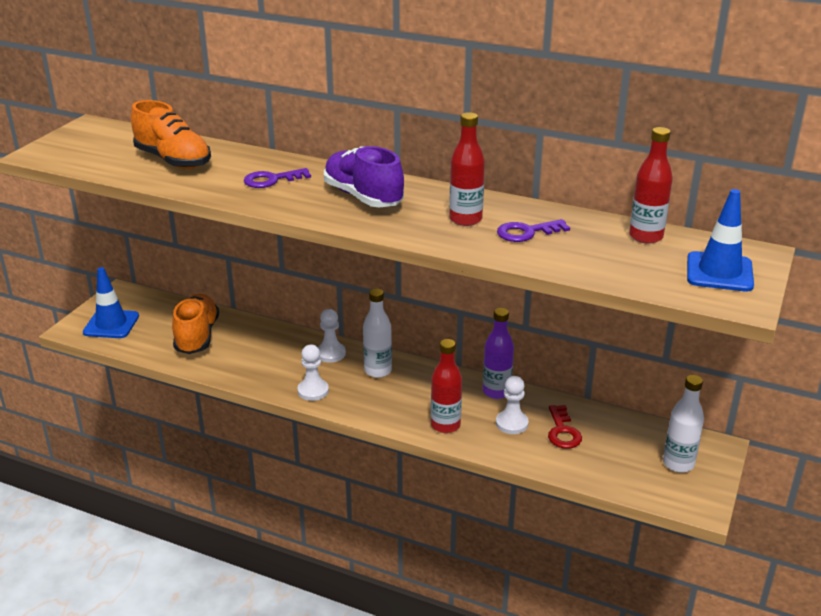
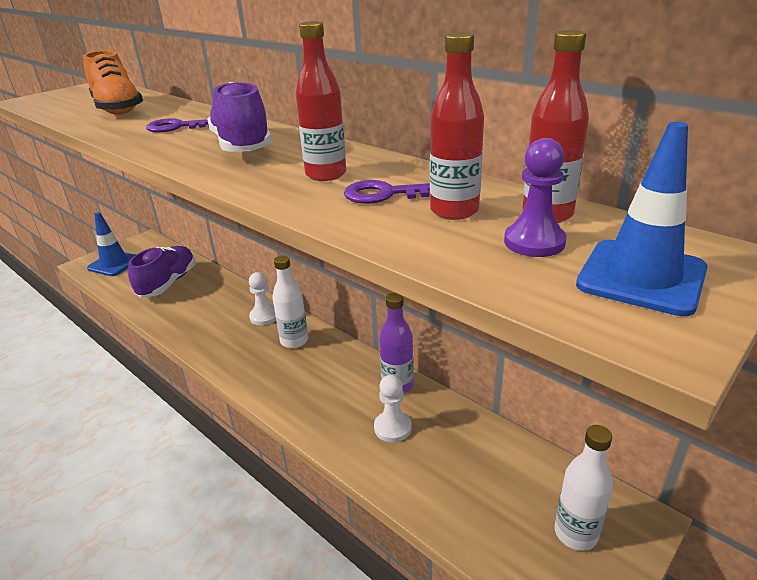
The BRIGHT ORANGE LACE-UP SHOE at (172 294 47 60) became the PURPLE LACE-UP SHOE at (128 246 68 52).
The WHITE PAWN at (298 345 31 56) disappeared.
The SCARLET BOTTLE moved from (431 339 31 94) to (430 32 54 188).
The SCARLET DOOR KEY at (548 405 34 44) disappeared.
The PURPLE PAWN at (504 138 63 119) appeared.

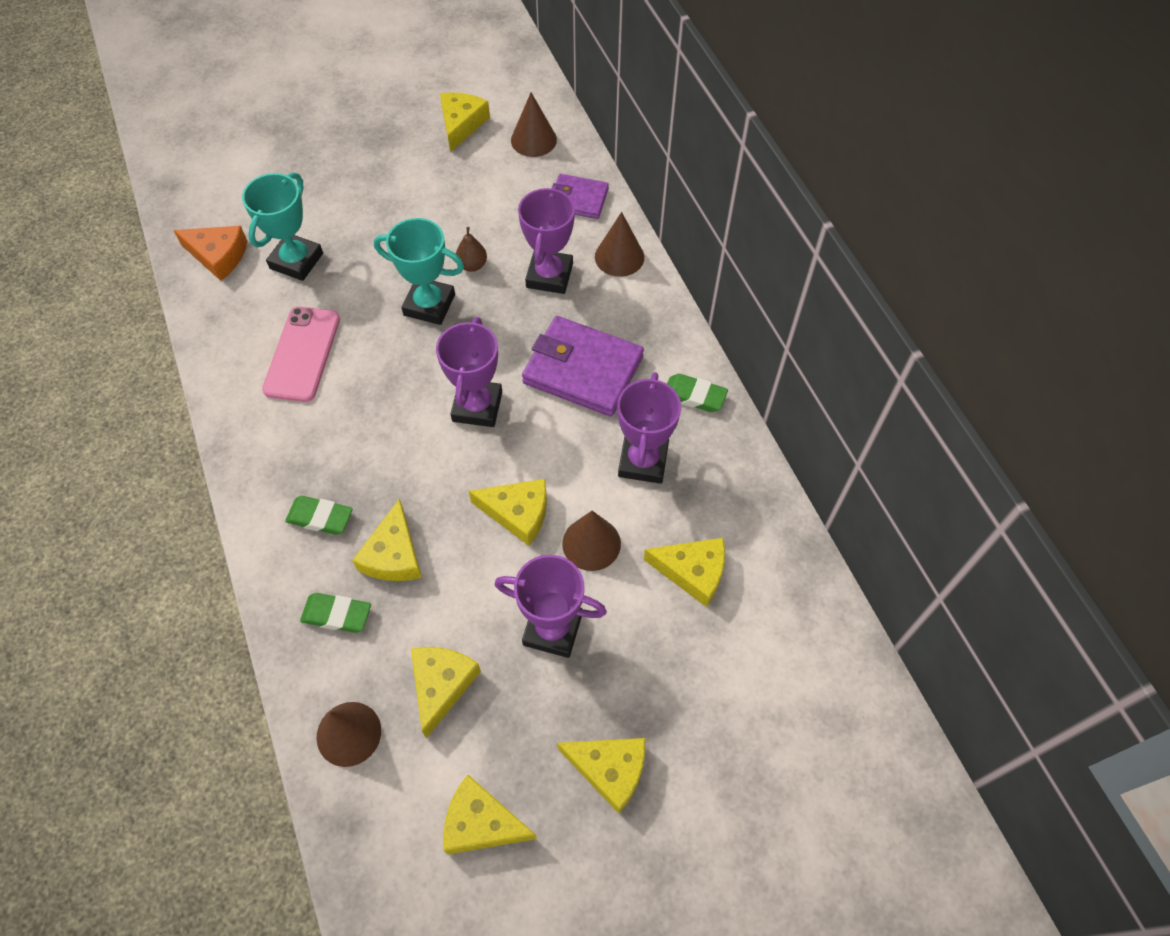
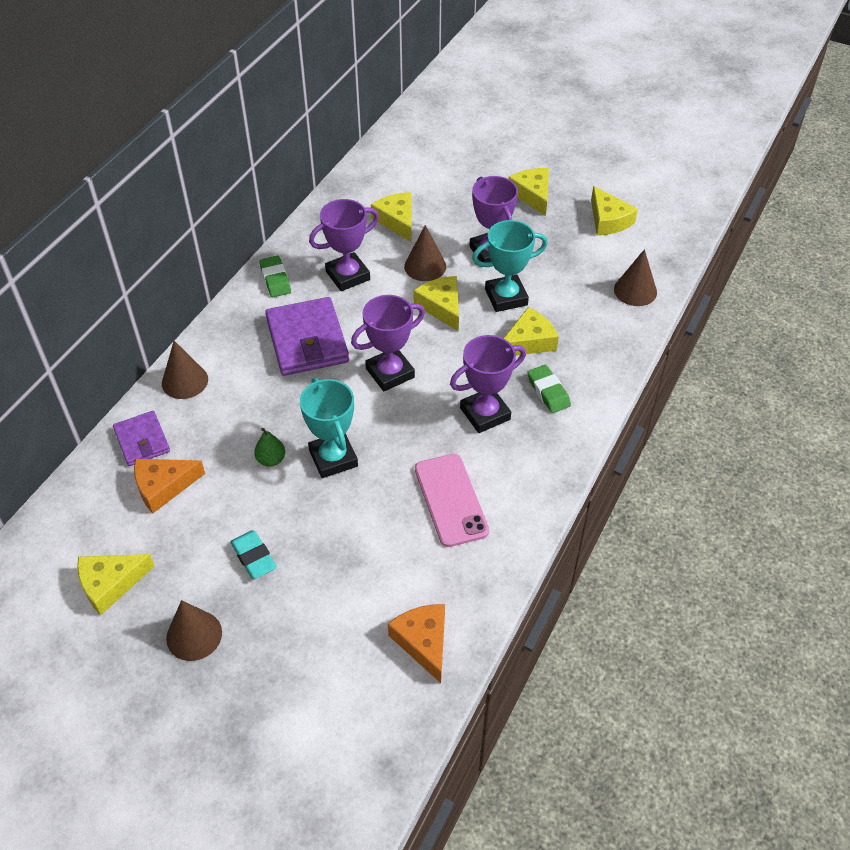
The TEAL TROPHY moved from (242 172 81 109) to (472 220 76 92).
The ROSY SMARTPHONE at (262 307 78 95) turned 75 degrees counterclockwise.
The LEAF-GREEN GUM ERASER at (300 593 71 40) disappeared.
The GOLDEN CHEESE at (411 647 70 91) disappeared.
The DARK BROWN PEAR FRUIT at (456 227 31 45) became the LEAF-GREEN PEAR FRUIT at (254 428 31 39).
The DARK BROWN CONE SHAPE moved from (511 92 46 65) to (166 600 56 61).
The PURPLE TROPHY moved from (518 186 57 108) to (450 335 76 98).
The BRIGHT ORANGE CHEESE at (134 459 71 54) appeared.
The TEAL GUM ERASER at (230 530 47 49) appeared.

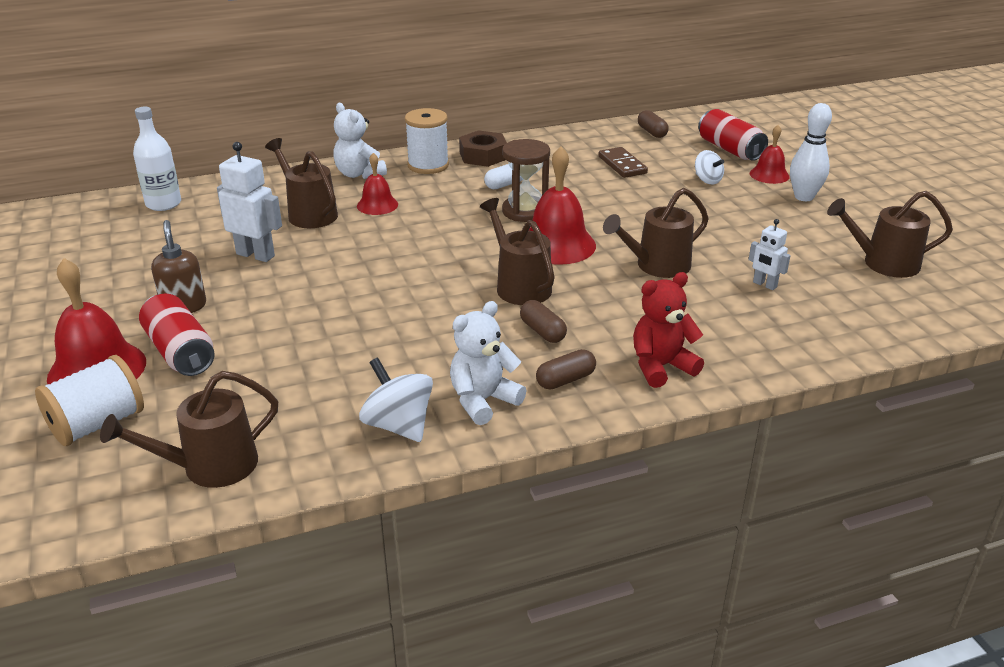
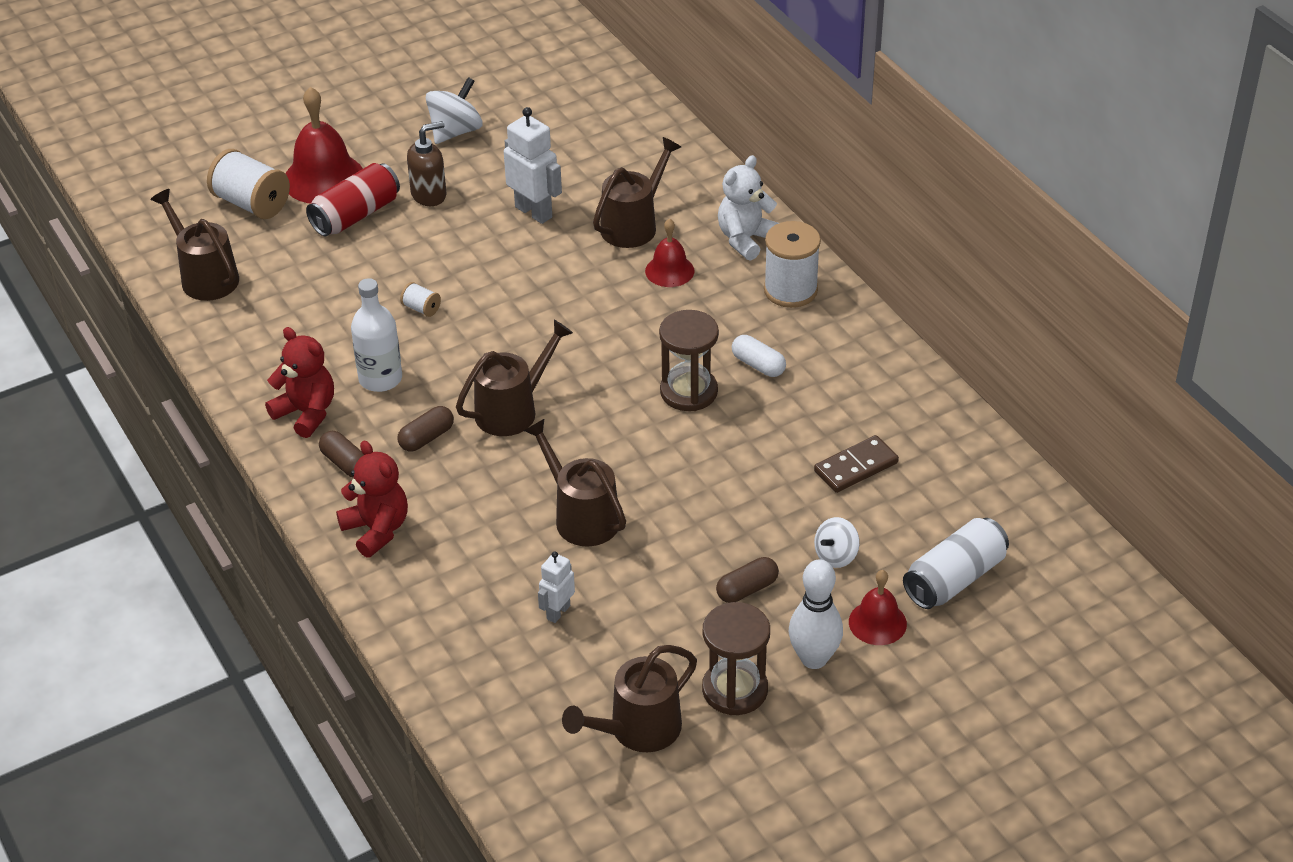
The WHITE BOTTLE moved from (133 106 48 105) to (351 278 51 114).
The WHITE TOY ROBOT at (217 142 65 120) turned 60 degrees counterclockwise.
The WHITE SPINNING TOP moved from (359 358 74 84) to (426 77 57 67).
The WHITE TEDDY at (450 301 76 124) became the SCARLET TEDDY at (265 327 69 111).
The DARK BROWN NUT at (459 130 48 37) disappeared.
The SCARLET BELL at (529 146 67 119) disappeared.
The DARK BROWN CAPSULE moved from (638 110 31 28) to (716 557 63 46).
The SCARLET CAN at (698 109 70 52) became the WHITE CAN at (903 518 106 91).
The DARK BROWN WATERING CAN at (827 191 126 87) turned 120 degrees counterclockwise.
The WHITE REEL OF THREAD at (400 282 41 35) appeared.
The DARK BROWN HOURGLASS at (702 602 68 113) appeared.

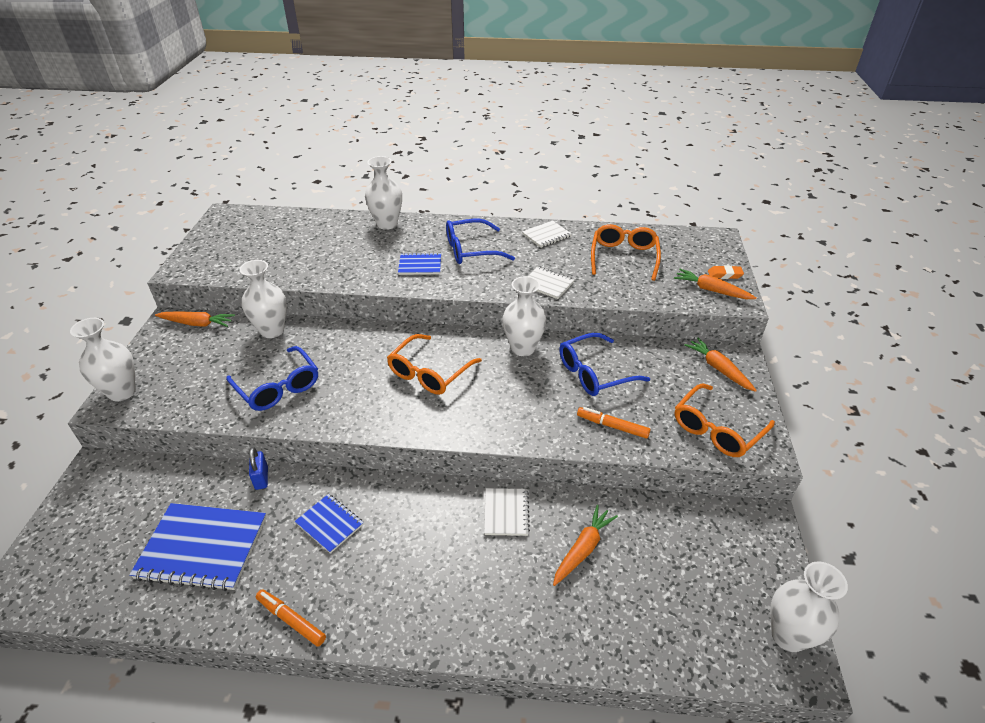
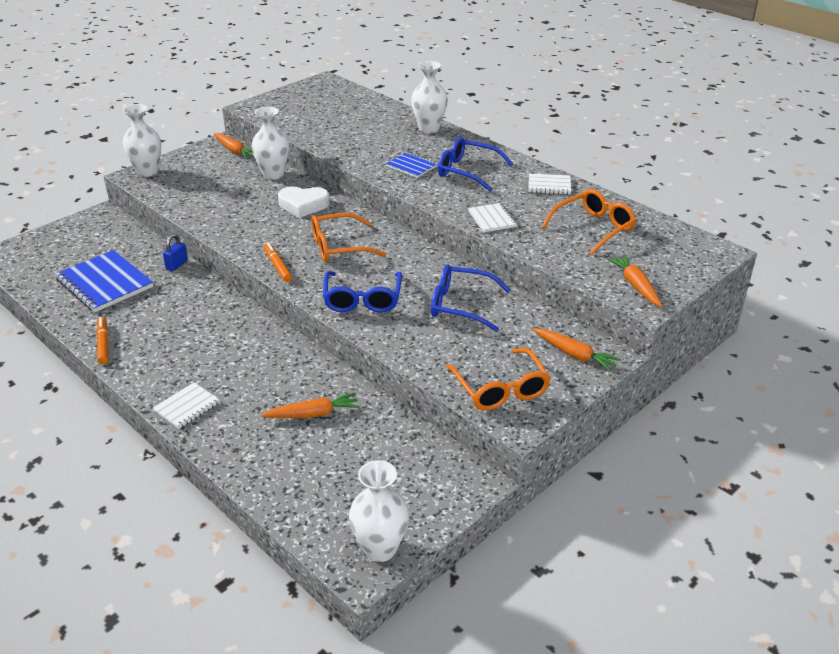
The COBALT EYEGLASSES moved from (226 346 92 65) to (323 271 79 42).
The COBALT EXERCISE BOOK at (295 494 69 60) disappeared.
The WHITE EXERCISE BOOK moved from (484 488 46 48) to (153 382 67 47).
The WHITE FLOWER VASE at (502 276 45 80) disappeared.
The BRIGHT ORANGE MARKER PEN moved from (577 407 73 32) to (264 242 28 40).
The BRIGHT ORANGE EYEGLASSES at (675 384 100 73) turned 105 degrees counterclockwise.
The BRIGHT ORANGE ROOT VEGETABLE at (684 338 73 54) turned 120 degrees clockwise.
The BRIGHT ORANGE GUM ERASER at (708 265 36 14) disappeared.
The WHITE HEART at (278 186 52 32) appeared.

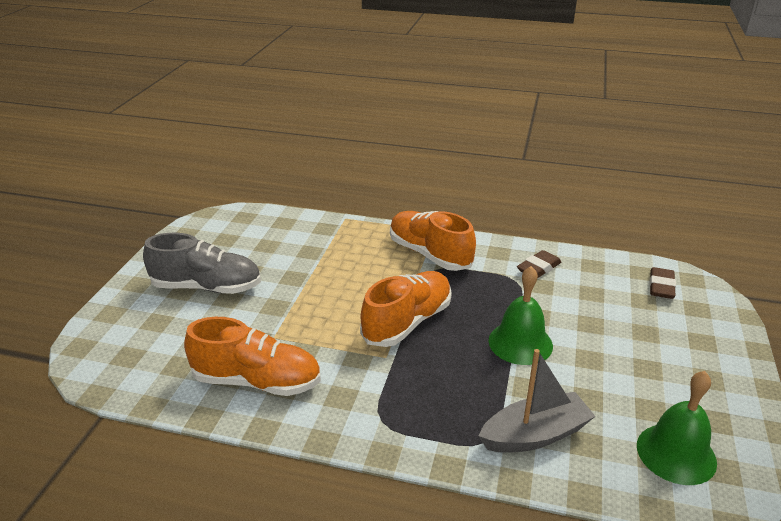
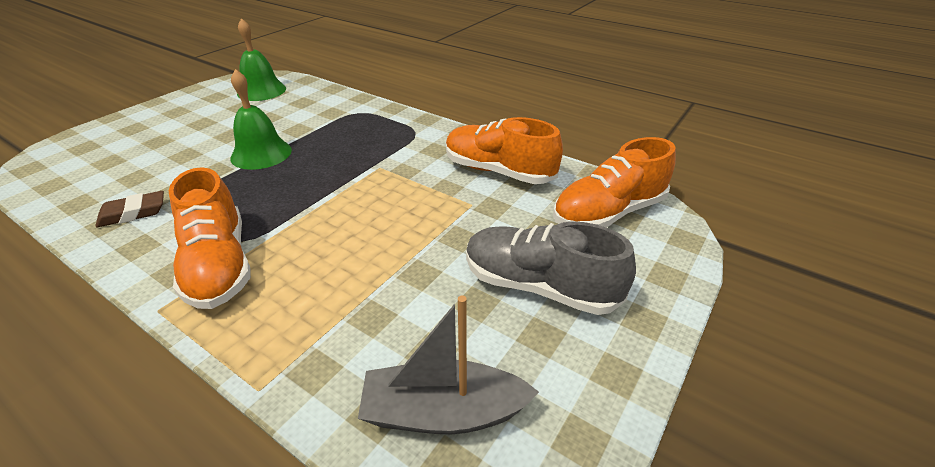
The BRIGHT ORANGE LACE-UP SHOE moved from (360 271 92 76) to (553 137 123 90).
The GRAY BOAT moved from (479 349 116 104) to (358 296 181 138).
The DARK BROWN GUM ERASER at (650 267 26 32) disappeared.

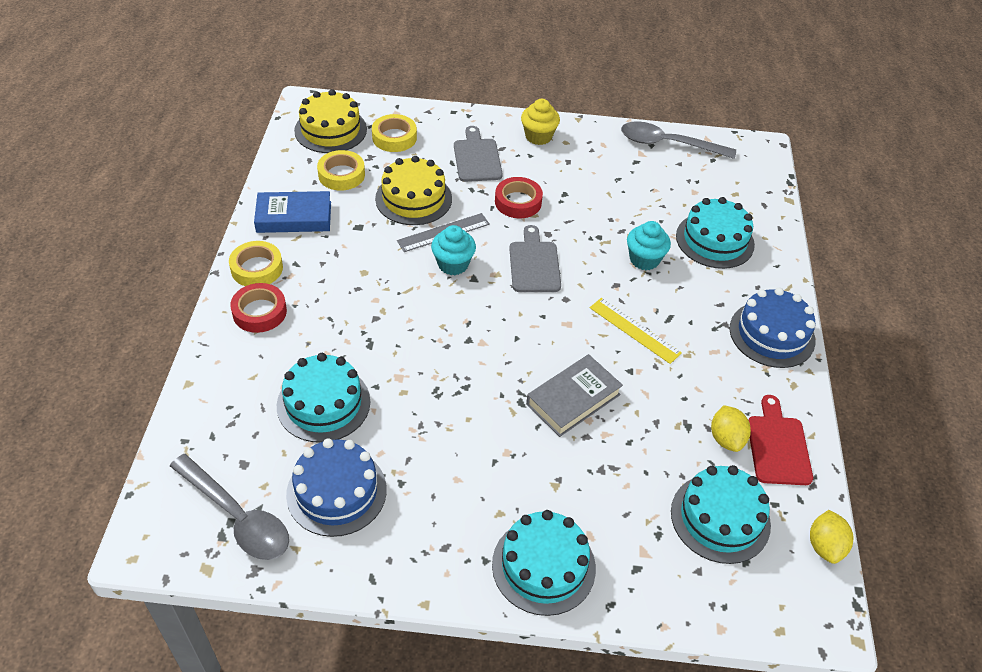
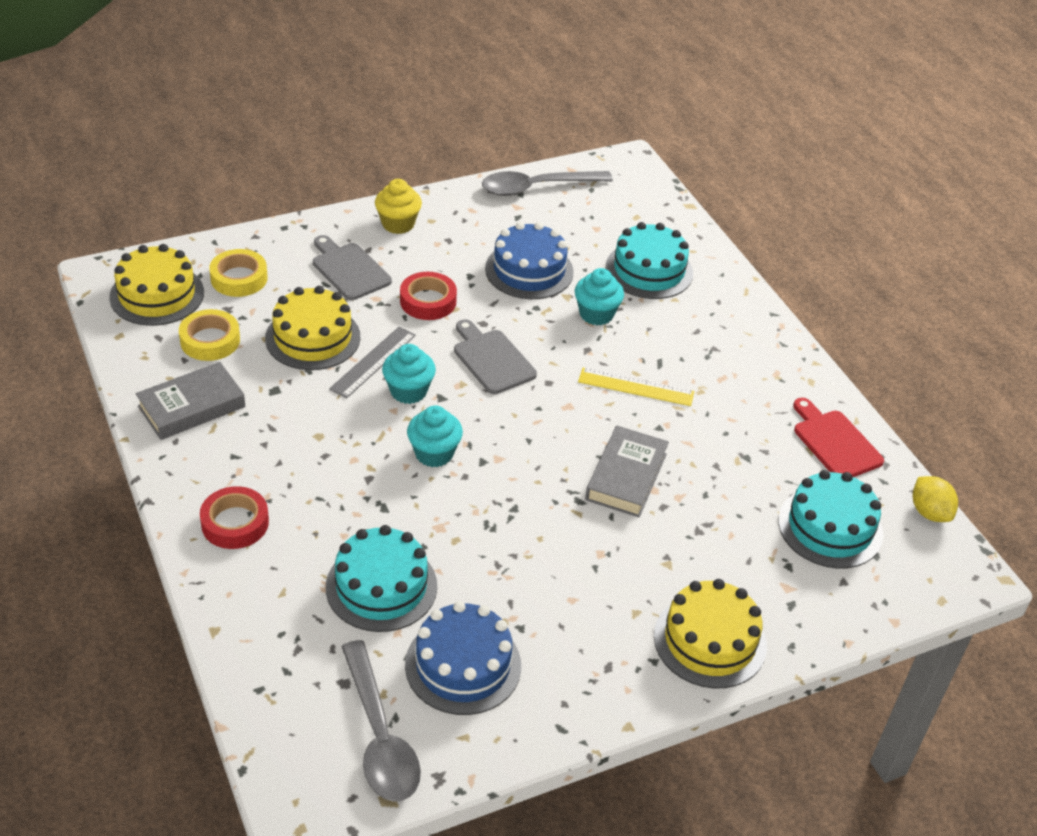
The GRAY TEASPOON at (170 454 119 106) turned 60 degrees clockwise.
The GOLDEN ROLL OF TAPE at (229 241 54 45) disappeared.
The COBALT HARDBACK at (254 191 77 42) became the GRAY HARDBACK at (136 362 109 78).
The TEAL GATEAU at (492 510 104 106) became the GOLDEN GATEAU at (654 579 113 109).
The GOLDEN LEMON at (711 405 40 47) disappeared.
The COBALT GATEAU moved from (730 288 86 80) to (485 222 89 77).
The TEAL FAIRY CAKE at (407 405 56 62) appeared.

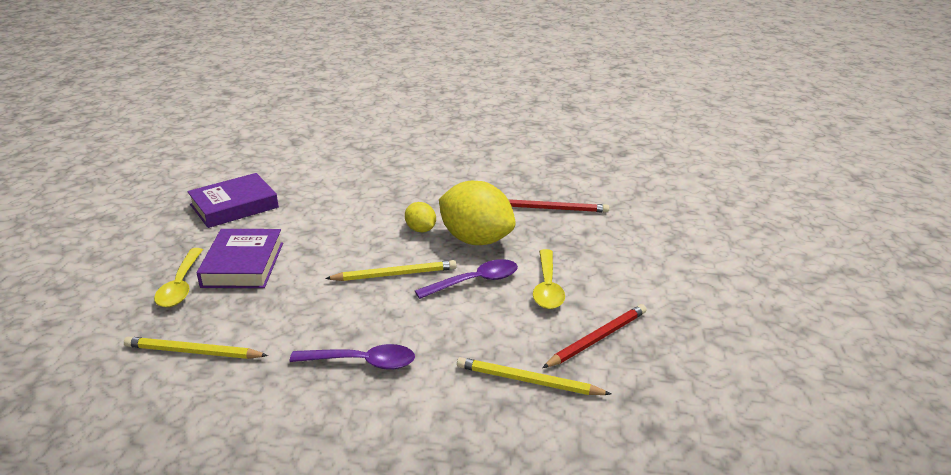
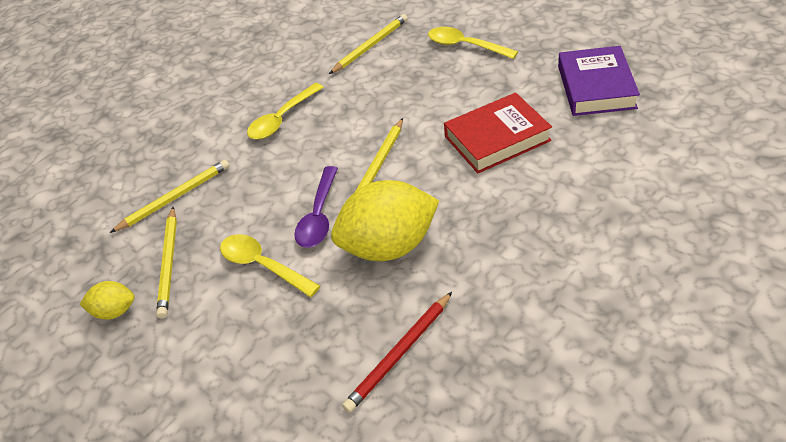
The PURPLE HARDBACK at (197 229 86 59) disappeared.
The PURPLE TEASPOON at (290 344 125 26) became the GOLDEN TEASPOON at (247 83 77 57).
The GOLDEN LEMON moved from (405 202 31 30) to (80 281 55 39).
The SCARLET LEAD PENCIL at (542 304 105 64) became the GOLDEN LEAD PENCIL at (156 207 21 112).
The SCARLET HARDBACK at (444 93 108 80) appeared.

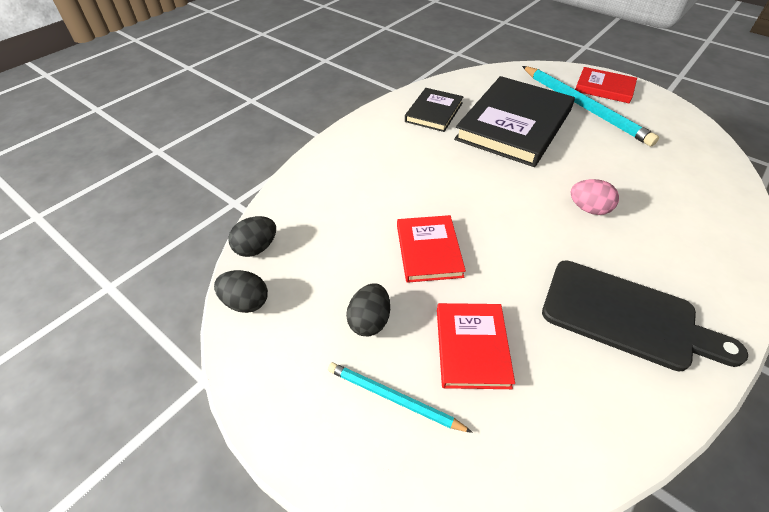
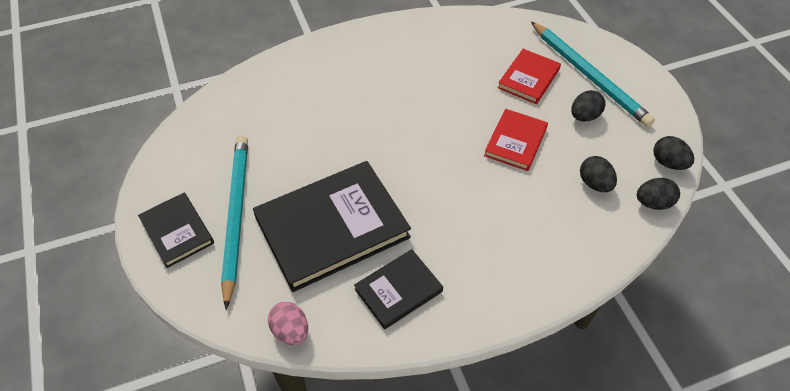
The TEAL LEAD PENCIL at (328 362 145 71) changed to 1.86 times the size.
The BLACK BREAD BOARD at (542 260 206 112) disappeared.
The ROSY TOY EGG moved from (570 179 49 36) to (268 302 40 43).
The SCARLET HARDBACK at (575 67 62 36) became the BLACK HARDBACK at (138 193 76 75).
The BLACK TOY EGG at (580 156 37 36) appeared.

